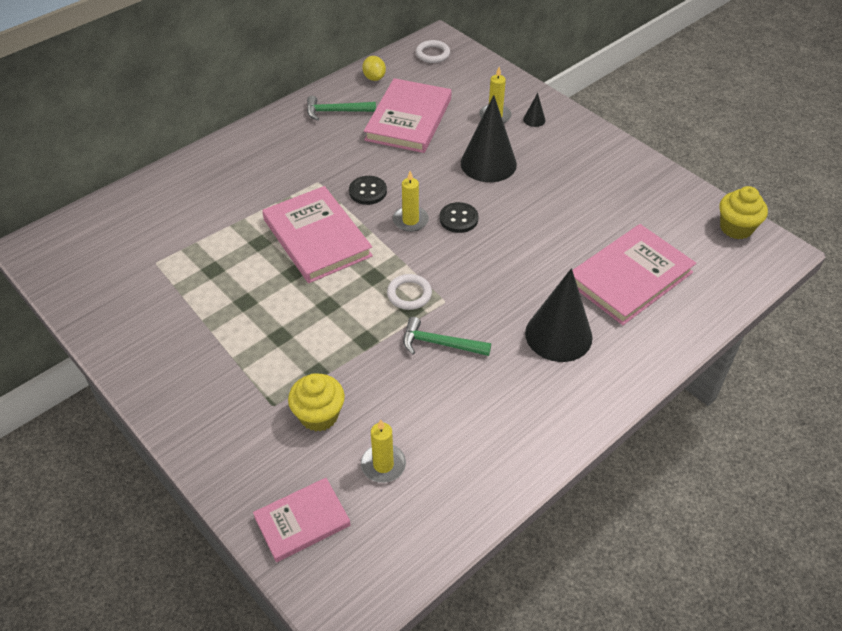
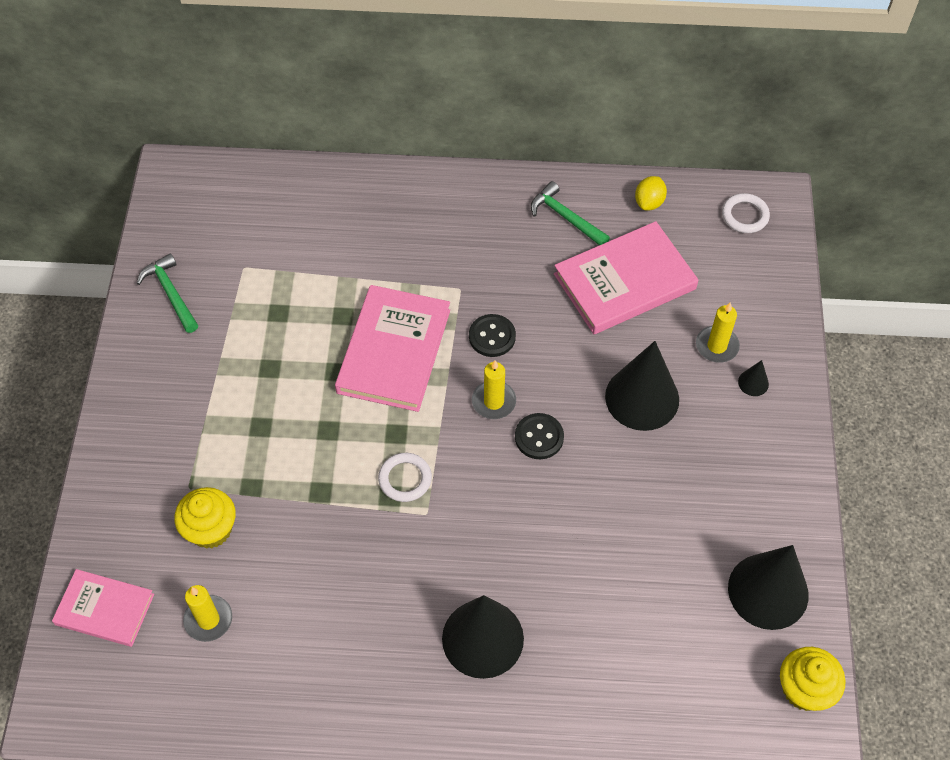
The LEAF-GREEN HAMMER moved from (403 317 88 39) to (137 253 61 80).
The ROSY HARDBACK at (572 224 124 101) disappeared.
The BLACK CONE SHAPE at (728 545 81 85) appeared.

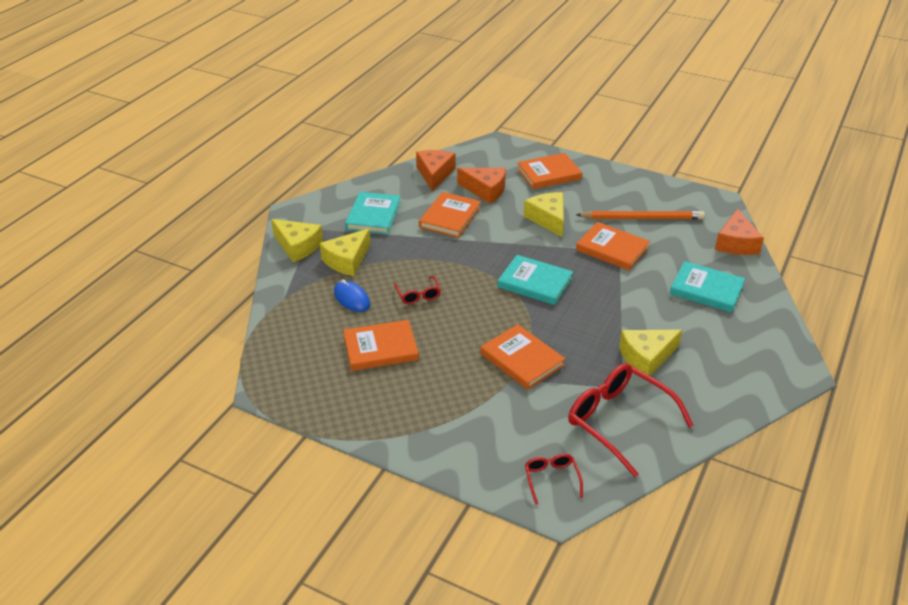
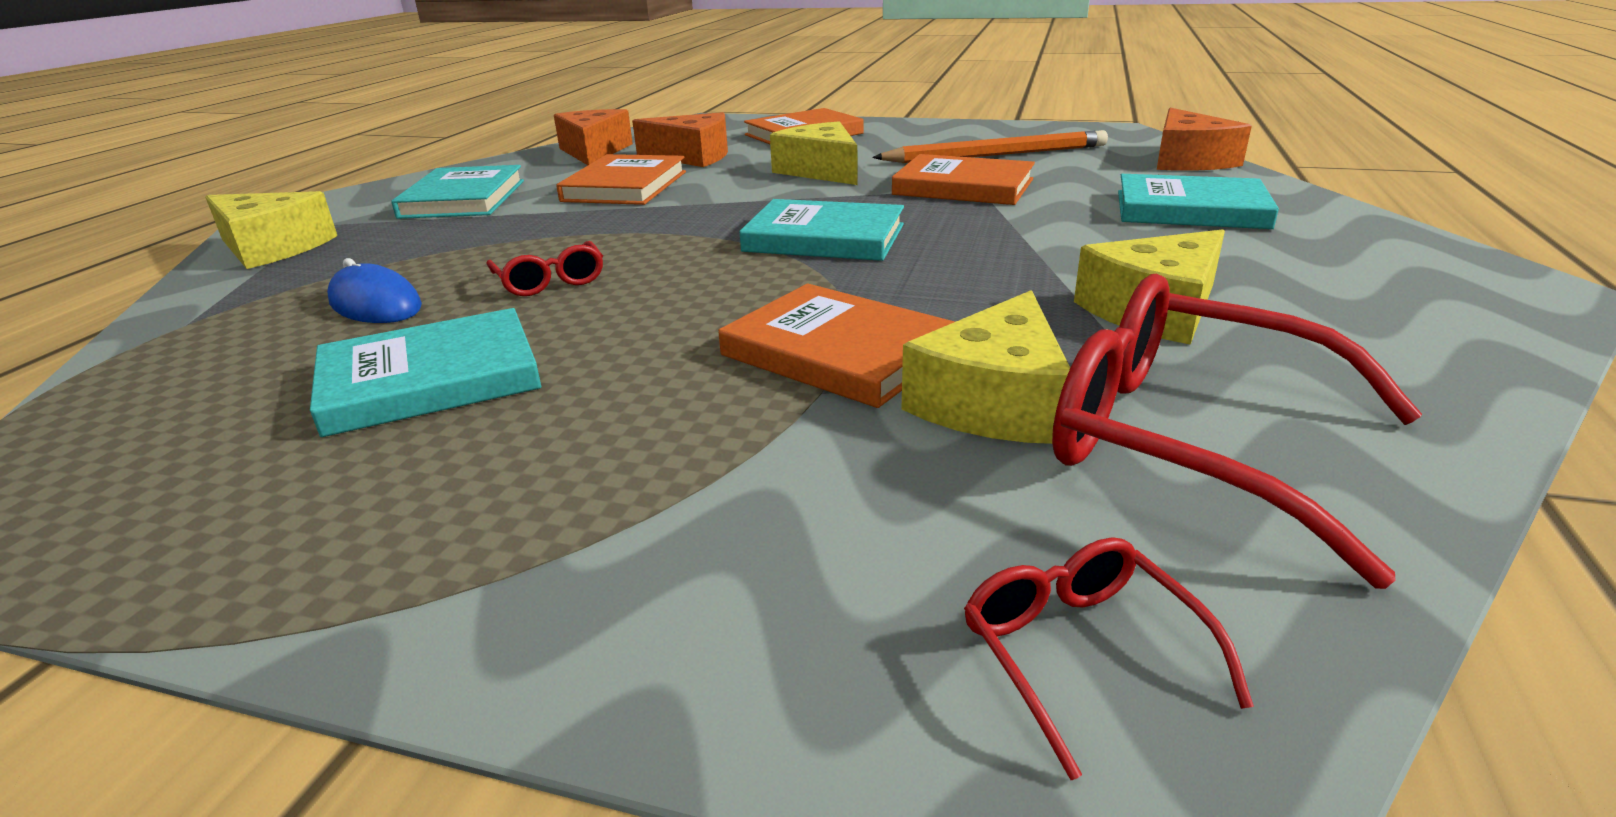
The GOLDEN CHEESE moved from (320 228 51 48) to (902 290 168 154).
The BRIGHT ORANGE HARDBACK at (343 320 76 51) became the TEAL HARDBACK at (310 308 231 129).

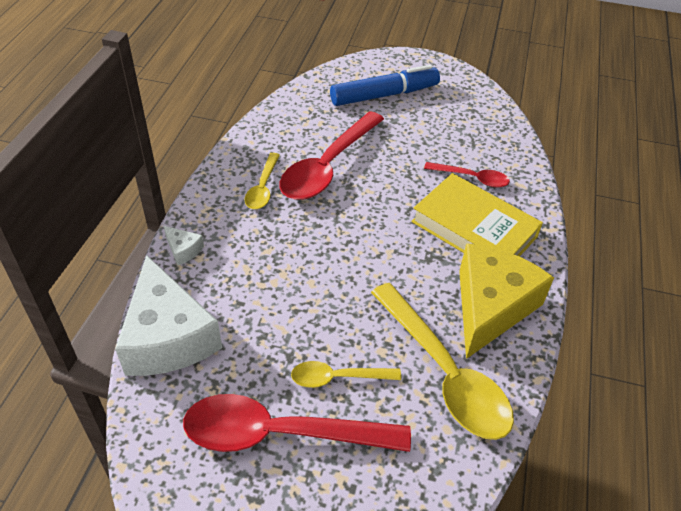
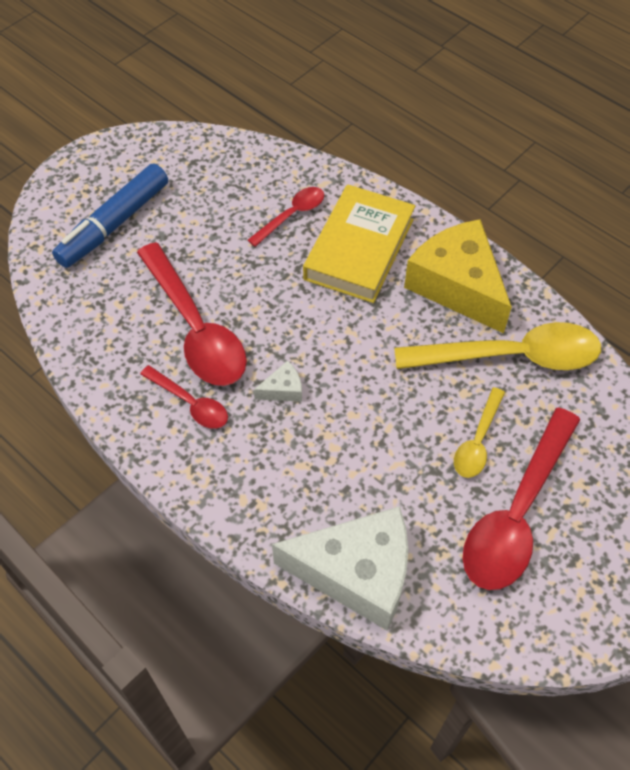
The WHITE CHEESE moved from (164 226 40 40) to (254 361 48 41).
The GOLDEN TEASPOON at (245 153 35 56) became the SCARLET TEASPOON at (140 365 88 64).
The COBALT MARKER PEN at (330 65 110 41) turned 150 degrees counterclockwise.
The GOLDEN HARDBACK at (411 173 132 83) turned 45 degrees counterclockwise.

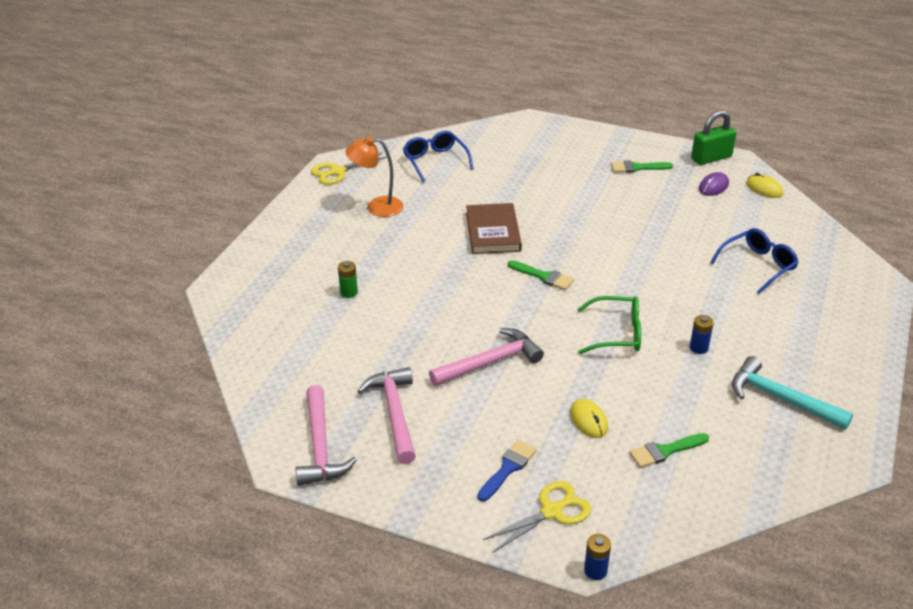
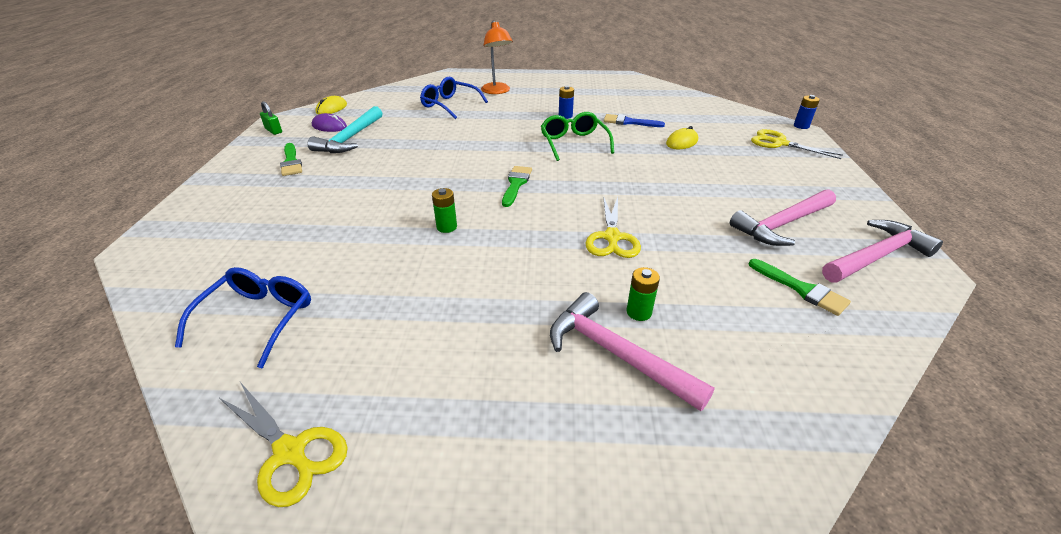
The BRIGHT ORANGE DESK LAMP moved from (346 136 57 81) to (481 21 32 73).
The COBALT EYEGLASSES at (403 131 71 51) turned 150 degrees clockwise.
The ROSY HAMMER moved from (429 328 115 58) to (550 292 165 119).
The DARK BROWN HARDBACK at (466 203 56 51) was replaced by the LEAF-GREEN BATTERY at (432 188 25 45).
The COBALT BRUSH moved from (477 440 60 62) to (604 114 61 13).
The LEAF-GREEN BRUSH moved from (629 433 80 35) to (749 259 102 57).
The LEAF-GREEN PADLOCK at (691 110 45 55) changed to 0.55 times the size.
The TEAL HAMMER moved from (732 356 121 74) to (307 106 75 47).
The GOLDEN SHEARS at (586 196 55 62) appeared.

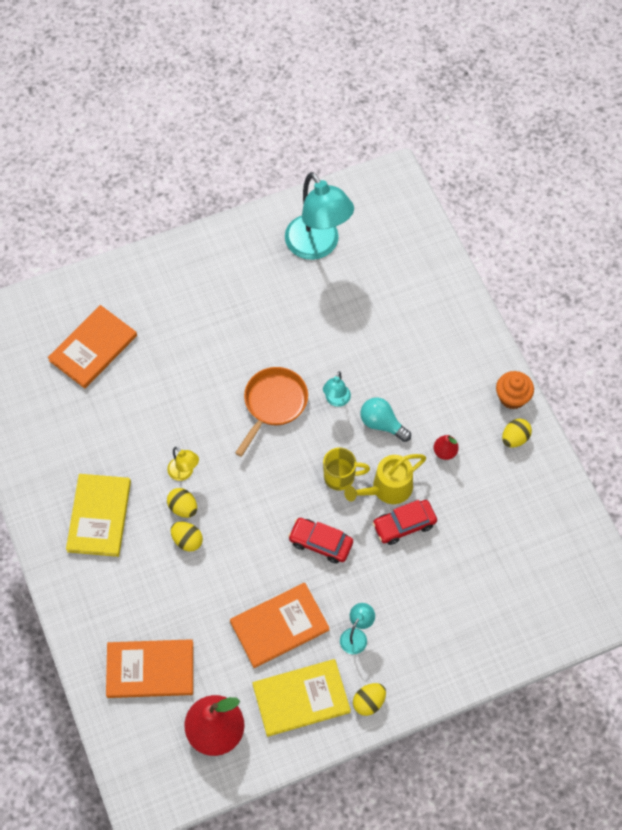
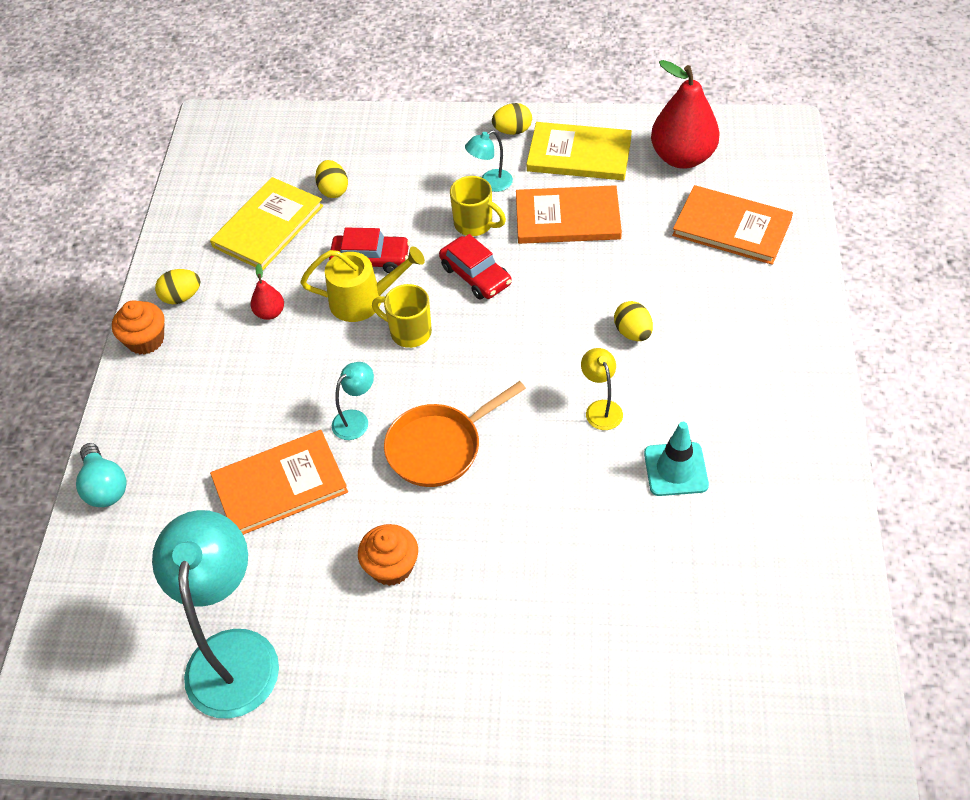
The BRIGHT ORANGE HARDBACK moved from (48 305 89 84) to (210 430 138 105).
The GOLDEN HARDBACK moved from (66 474 65 83) to (210 177 113 93).
The GOLDEN TOY EGG moved from (167 488 30 30) to (315 160 33 38).
The TEAL LIGHT BULB moved from (360 397 51 45) to (76 443 51 64).
The BRIGHT ORANGE FAIRY CAKE at (358 524 60 62) appeared.
The GOLDEN COFFEE MUG at (450 176 56 60) appeared.
The TEAL ROAD CONE at (644 422 65 74) appeared.

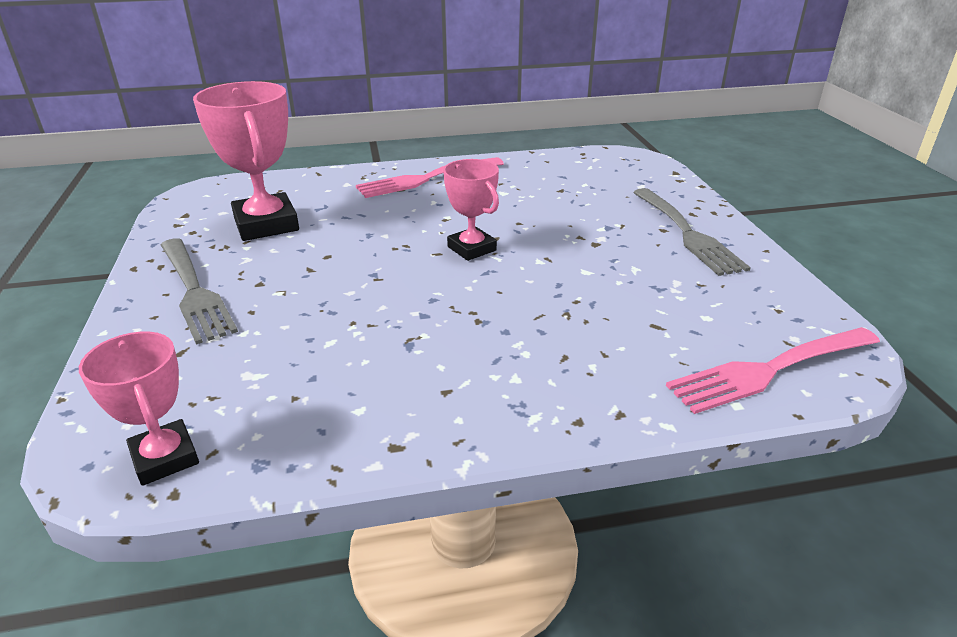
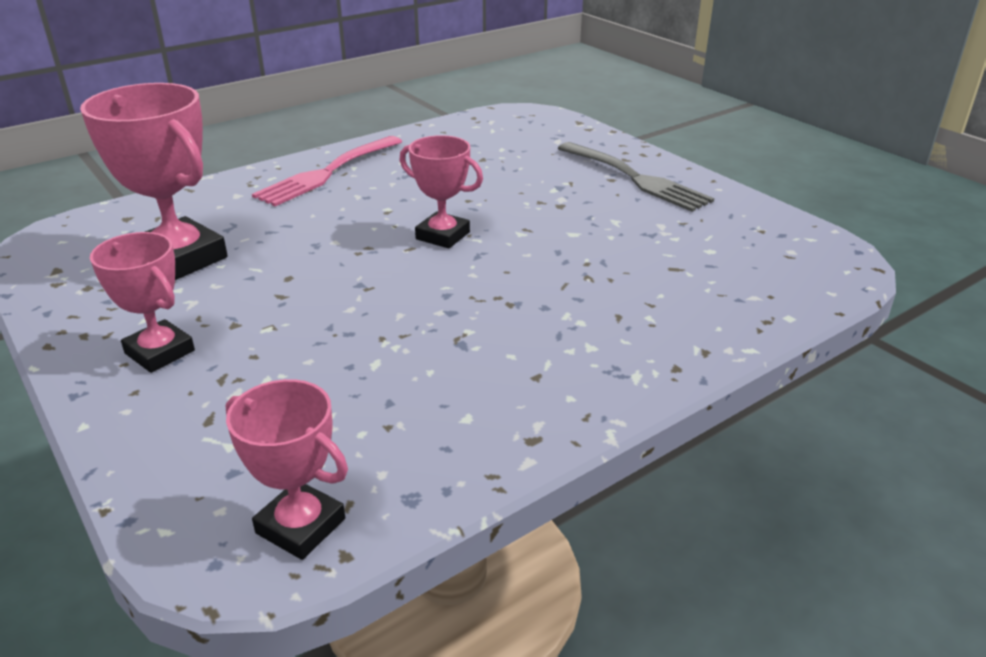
The GRAY TABLE FORK at (161 238 77 106) was replaced by the ROSY TROPHY at (90 232 105 141).
The ROSY TABLE FORK at (666 327 214 87) disappeared.

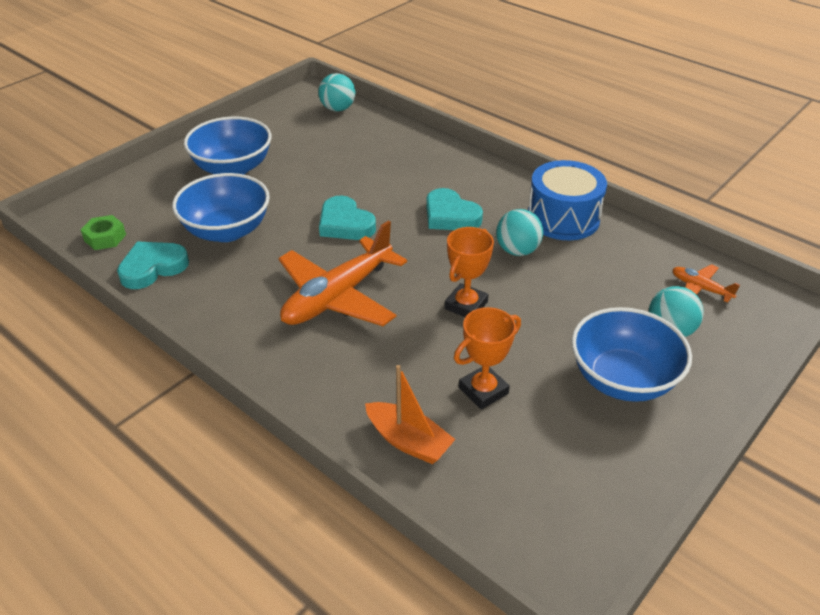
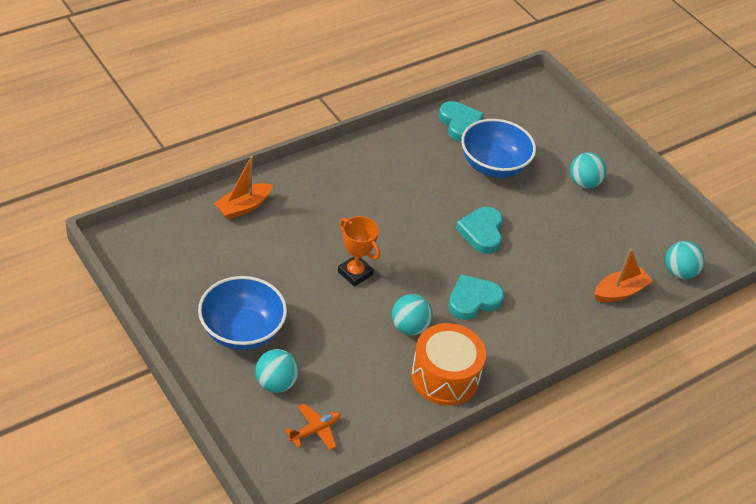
The LEAF-GREEN NUT at (81 215 45 35) disappeared.
The COBALT BOWL at (184 116 88 59) was replaced by the TEAL SPHERE at (570 152 37 37).
The BRIGHT ORANGE AEROPLANE at (278 221 129 105) disappeared.
The TEAL HEART at (319 196 57 44) turned 60 degrees counterclockwise.
The BRIGHT ORANGE TROPHY at (454 307 67 102) disappeared.
The COBALT TOY DRUM at (528 160 79 80) became the BRIGHT ORANGE TOY DRUM at (411 323 75 83).
The BRIGHT ORANGE BOAT at (594 248 59 54) appeared.

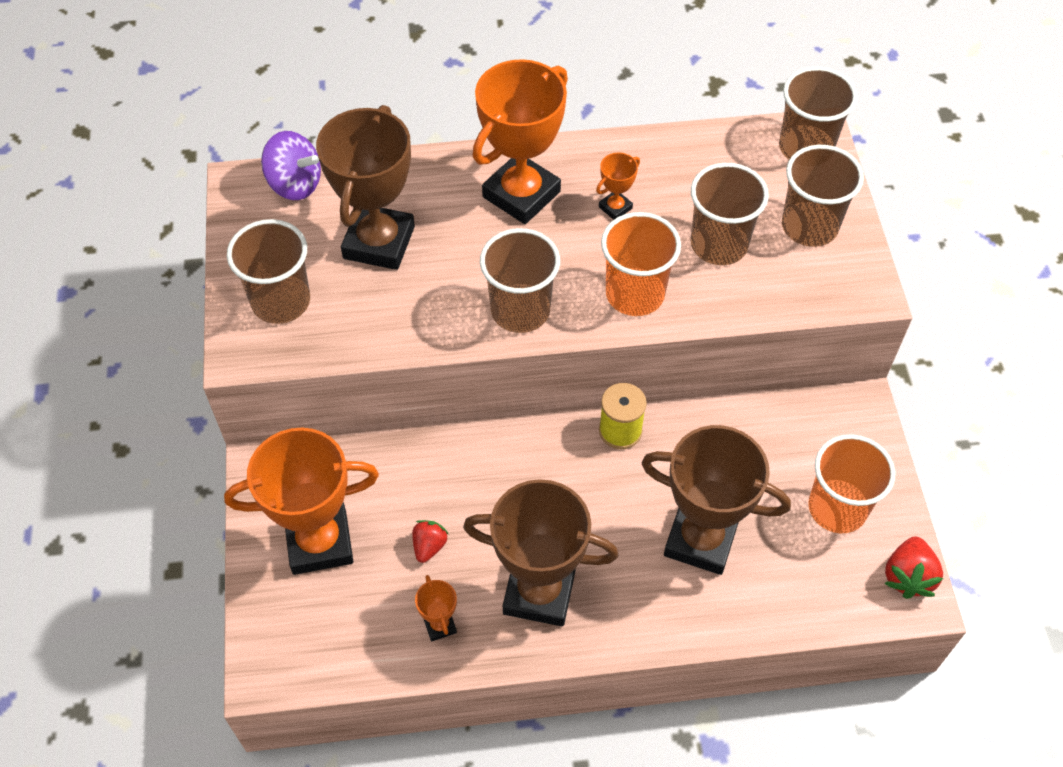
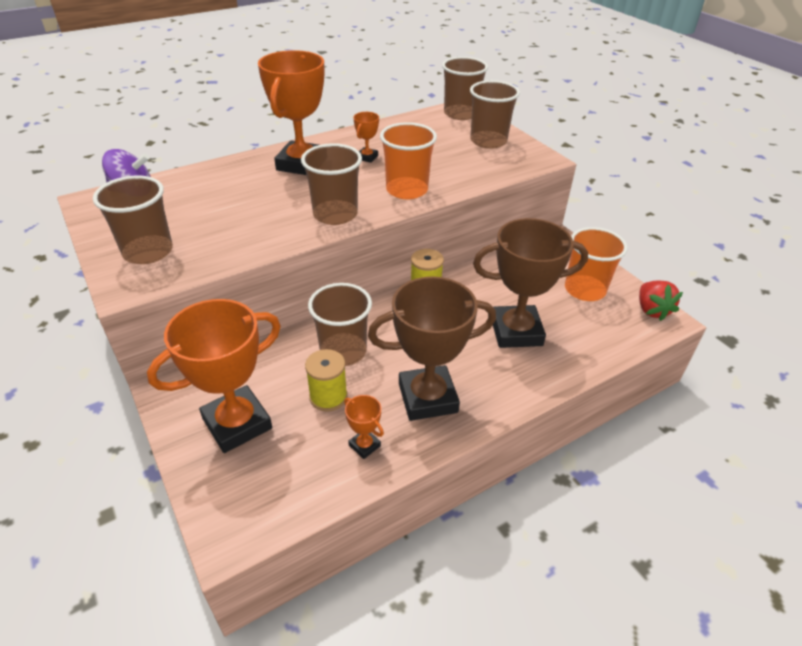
The DARK BROWN TROPHY at (316 105 99 165) disappeared.
The SCARLET BERRY at (412 520 36 43) was replaced by the GOLDEN REEL OF THREAD at (305 349 43 63).
The DARK BROWN CUP moved from (691 163 78 102) to (308 283 64 83).

